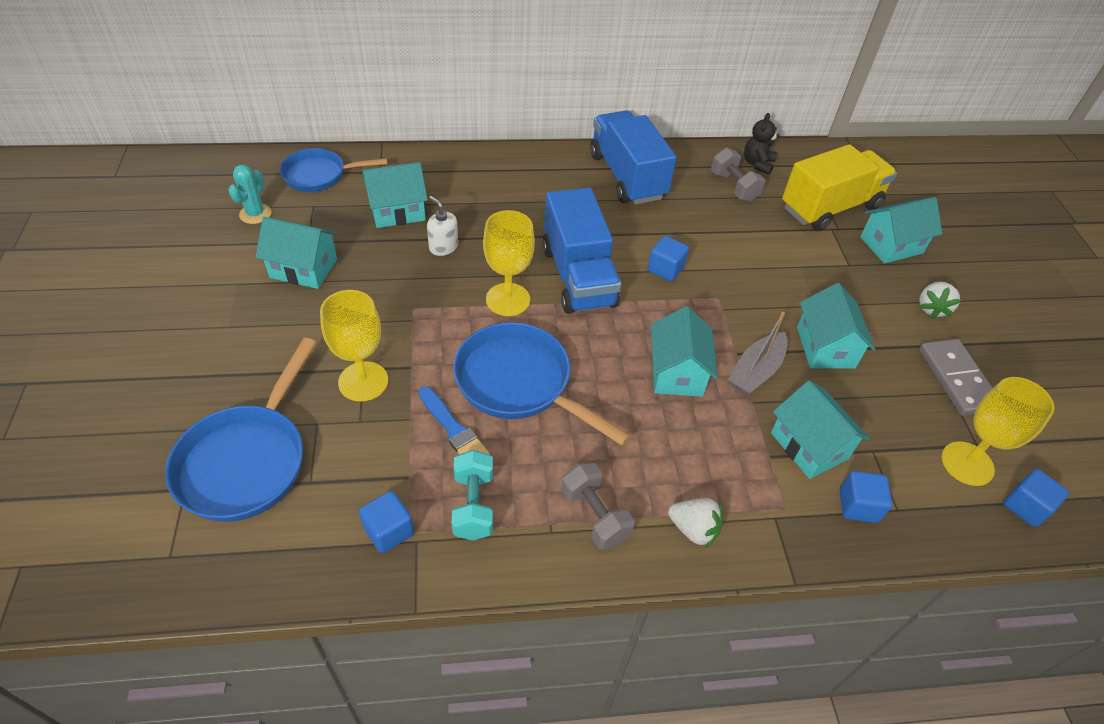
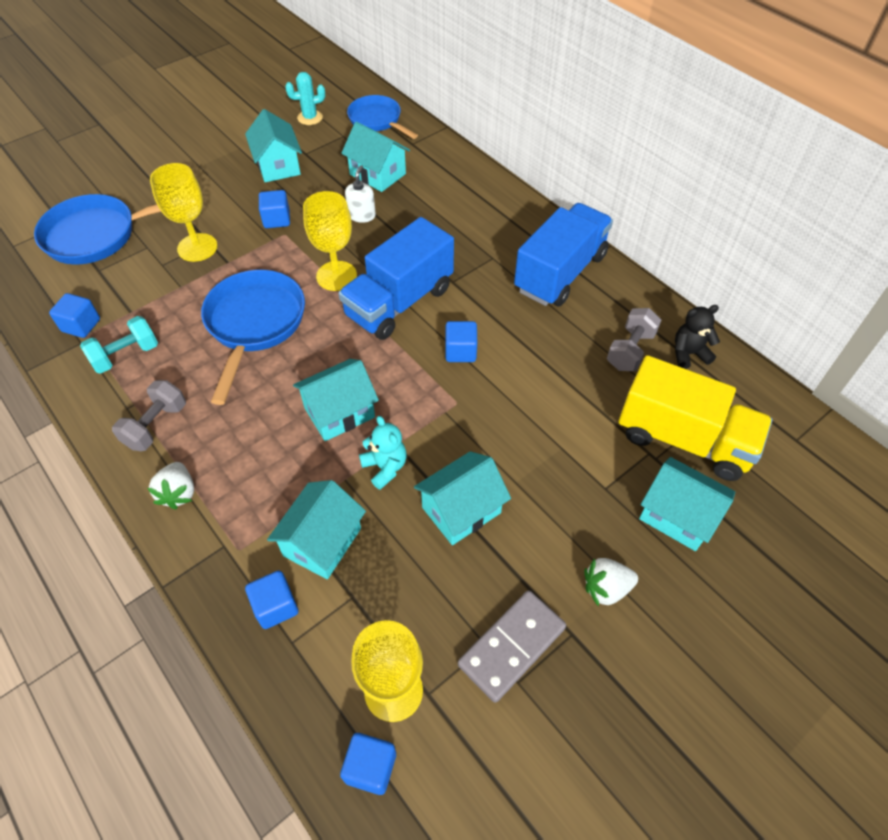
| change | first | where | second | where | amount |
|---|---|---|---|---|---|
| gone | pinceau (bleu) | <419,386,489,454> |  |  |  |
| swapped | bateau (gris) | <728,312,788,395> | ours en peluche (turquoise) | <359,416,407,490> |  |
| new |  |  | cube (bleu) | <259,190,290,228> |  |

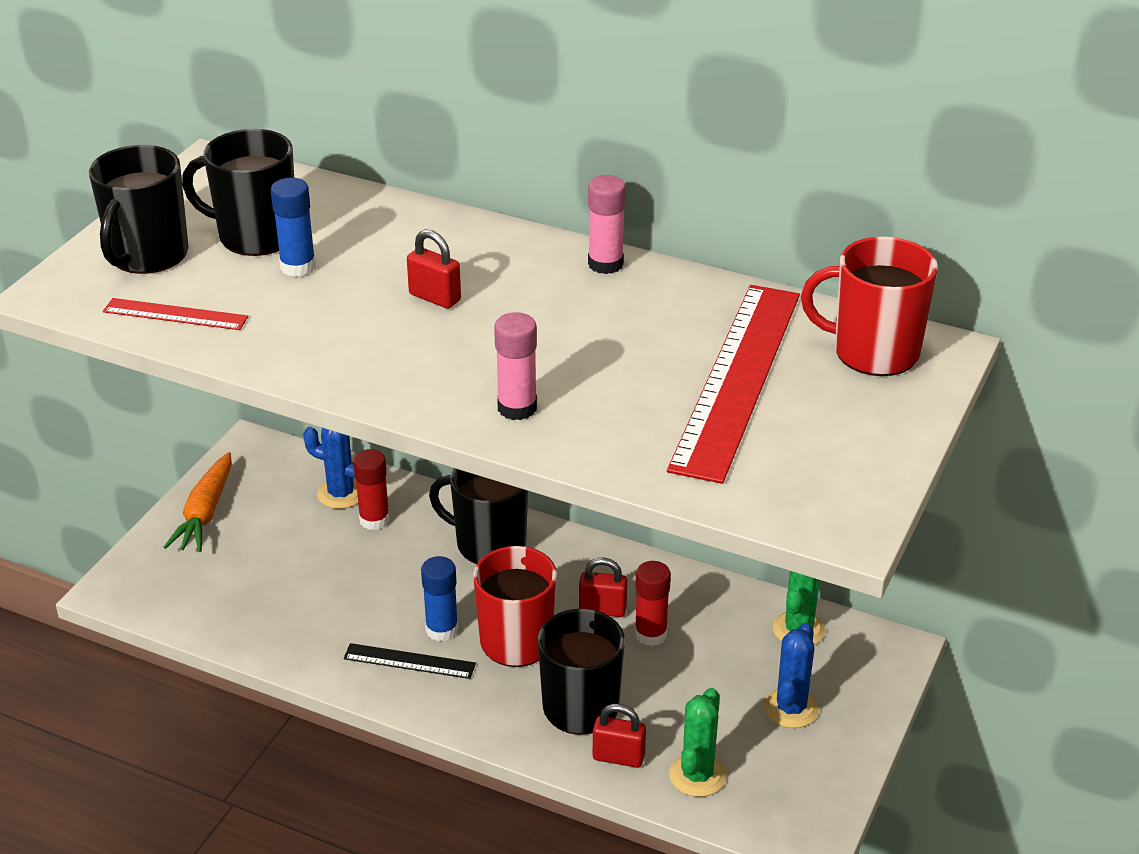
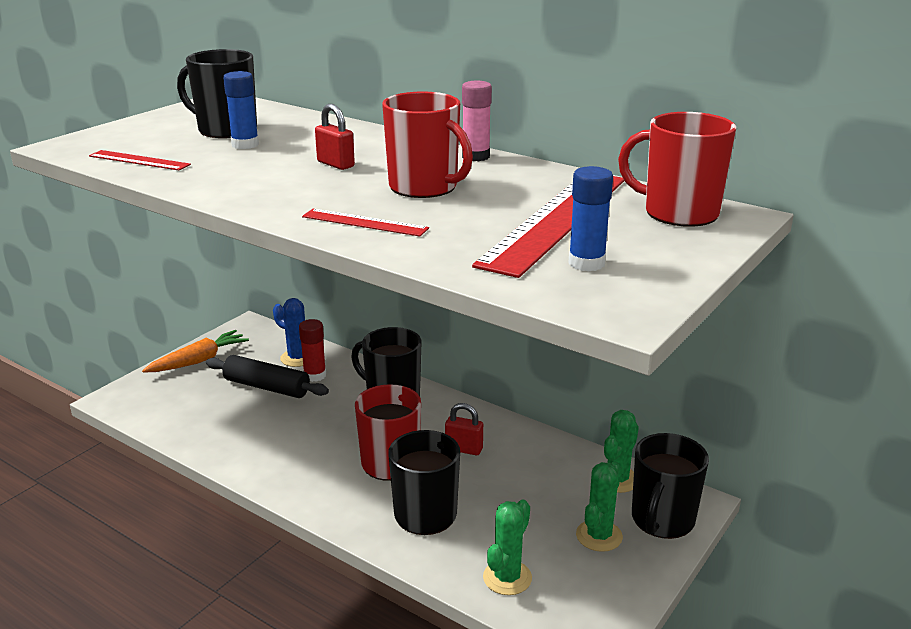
| change | first | where | second | where | amount |
|---|---|---|---|---|---|
| shifted | tasse (noir) | <89,145,189,274> |  | <632,433,709,539> |  |
| rotated | carotte (orange) | <164,452,232,552> |  | <142,330,249,372> | 150 degrees counterclockwise |
| gone | règle (noir) | <344,643,476,679> |  |  |  |
| shifted | bâton de colle (bleu) | <421,556,458,641> |  | <568,166,613,271> |  |
| swapped | bâton de colle (rose) | <494,312,537,420> | règle (rouge) | <302,209,429,236> |  |
| gone | cadenas (rouge) | <593,704,646,768> |  |  |  |
| gone | bâton de colle (rouge) | <635,561,671,646> |  |  |  |
| repainted | cactus (bleu) | <764,623,819,728> | cactus (vert) | <576,461,623,552> |  |
| new |  |  | rouleau à pâtisserie (noir) | <206,355,329,398> |  |
| new |  |  | tasse (rouge) | <382,92,473,198> |  |

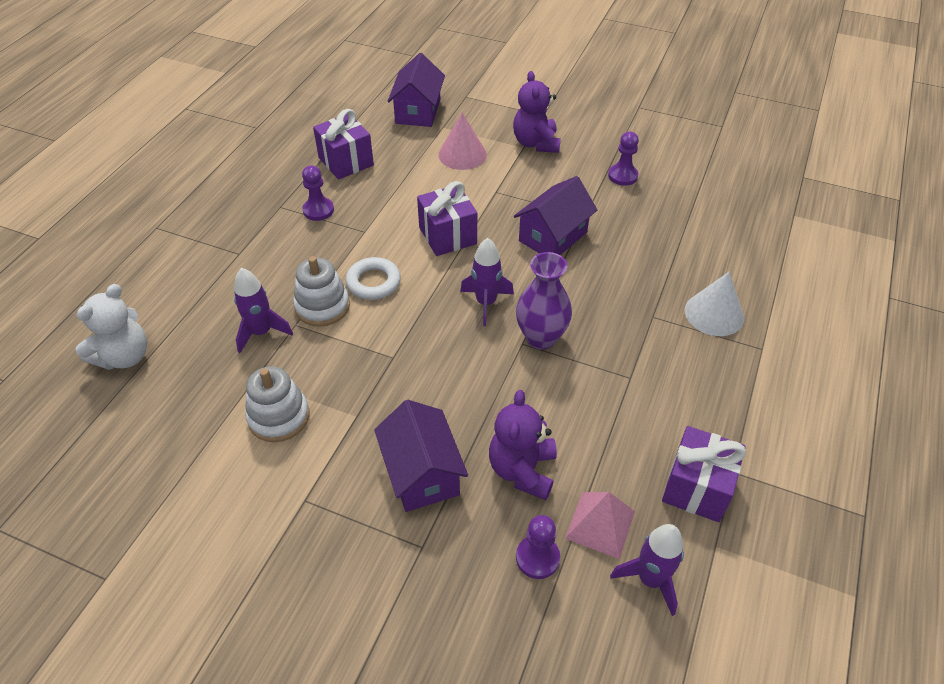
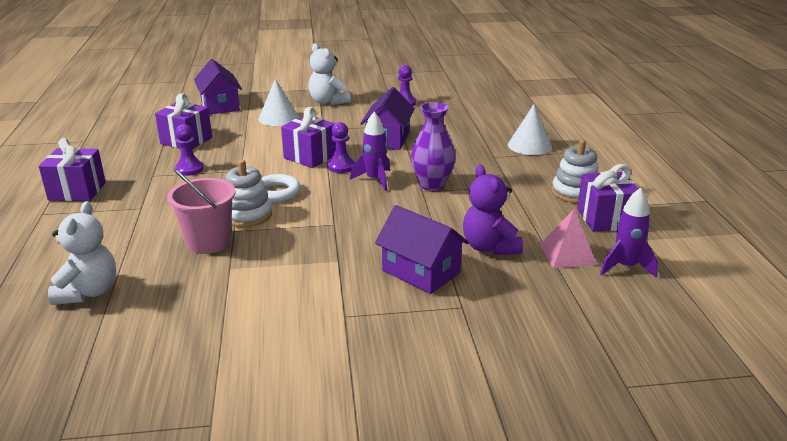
| change | first | where | second | where | amount |
|---|---|---|---|---|---|
| swapped | fusée (violet) | <234,268,293,353> | seau (rose) | <167,169,236,254> |  |
| shifted | jouet à empiler (blanc) | <245,366,309,442> |  | <552,140,598,204> |  |
| repainted | cône (rose) | <438,112,487,170> | cône (blanc) | <258,79,299,126> |  |
| repainted | ours en peluche (violet) | <513,71,561,153> | ours en peluche (blanc) | <308,43,351,105> |  |
| shifted | pion (violet) | <516,515,560,579> |  | <328,122,355,173> |  |
| new |  |  | cadeau (violet) | <39,138,106,201> |  |

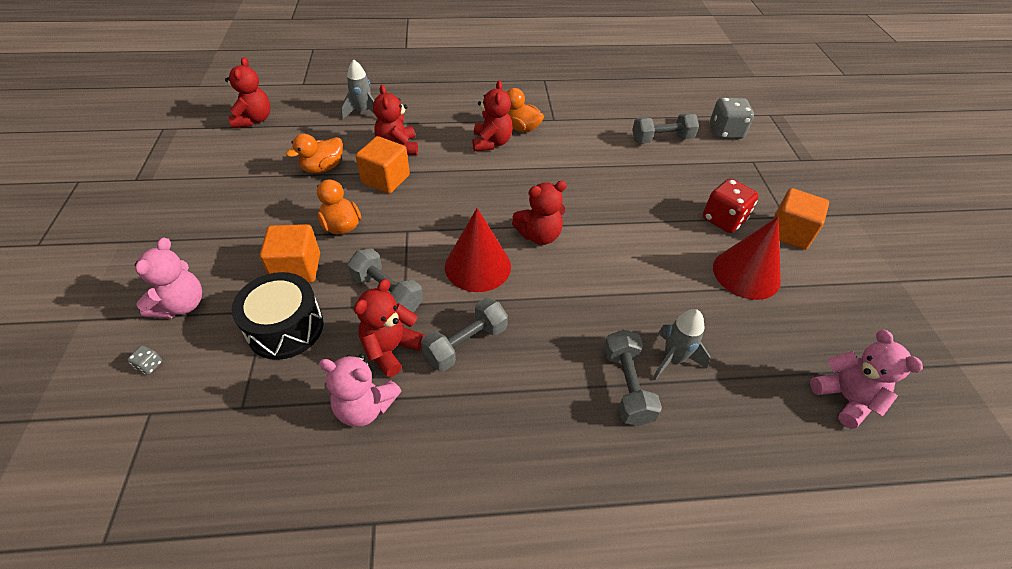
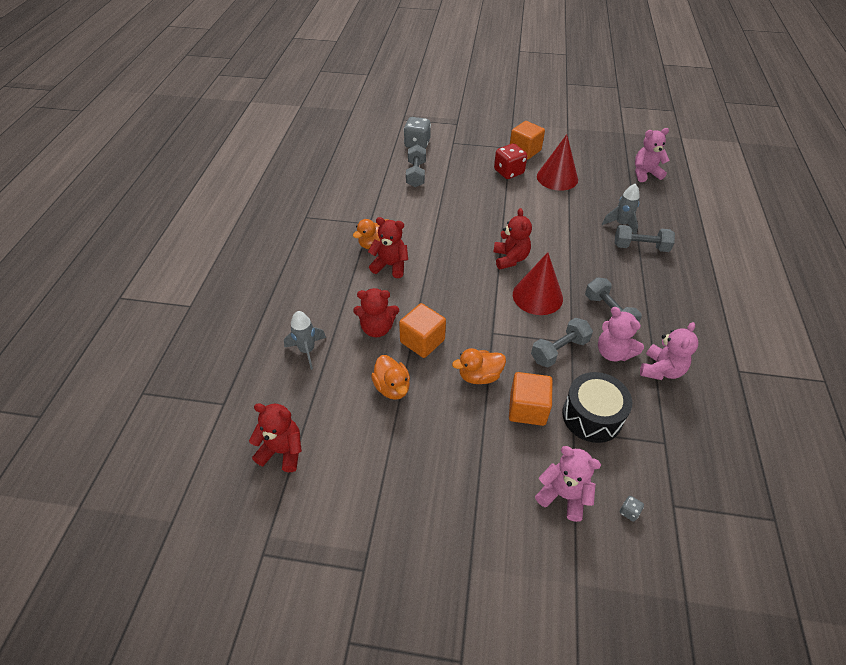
| change | first | where | second | where | amount |
|---|---|---|---|---|---|
| repainted | ours en peluche (rouge) | <354,279,425,377> | ours en peluche (rose) | <598,307,644,361> |  |

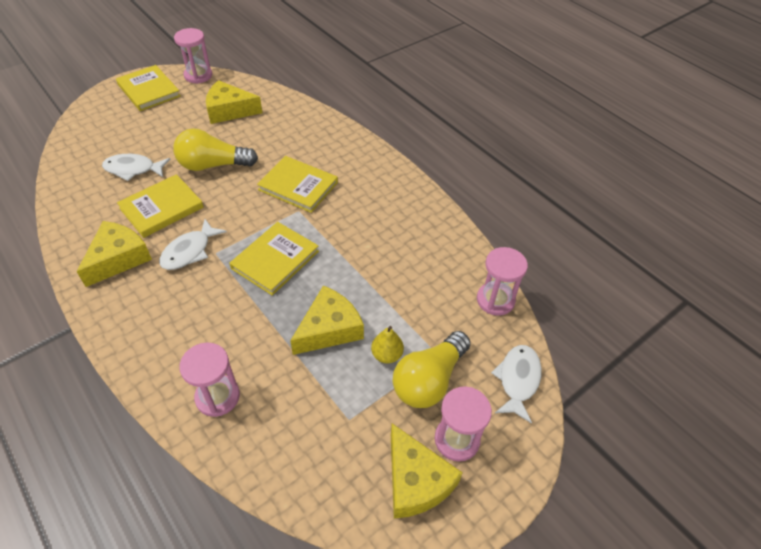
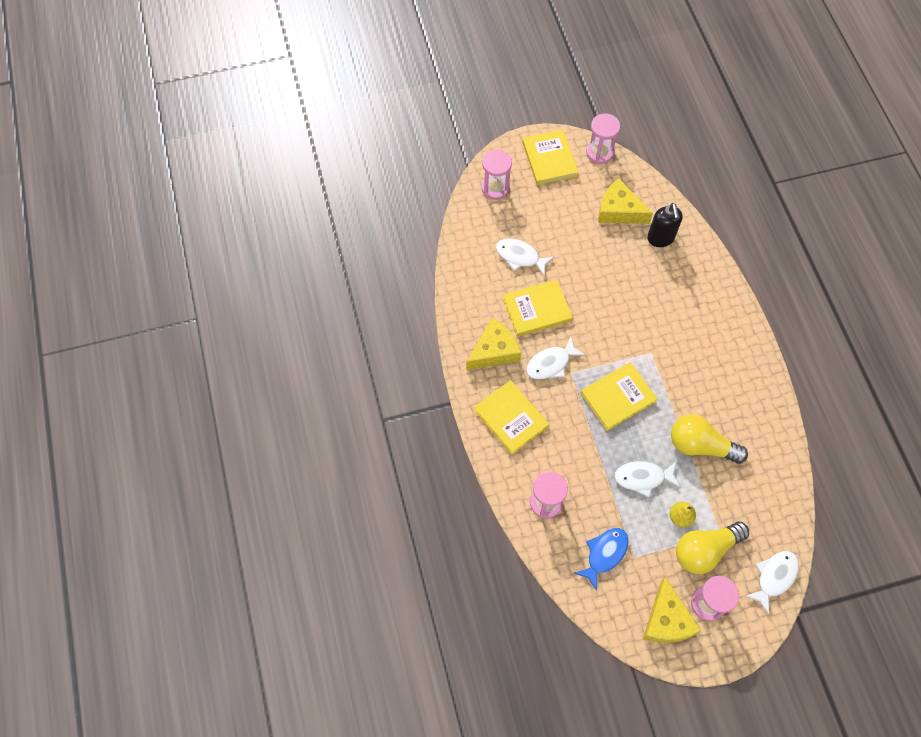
| change | first | where | second | where | amount |
|---|---|---|---|---|---|
| shifted | ampoule (jaune) | <173,128,258,171> |  | <671,414,748,464> |  |
| shifted | livre (jaune) | <257,156,338,213> |  | <474,380,549,455> |  |
| swapped | fromage (jaune) | <290,285,364,355> | poisson (blanc) | <614,461,680,497> |  |
| shifted | sablier (rose) | <477,247,528,316> |  | <481,149,512,200> |  |
| new |  |  | poisson (bleu) | <574,528,629,591> |  |
| new |  |  | distributeur de savon (noir) | <647,203,683,247> |  |

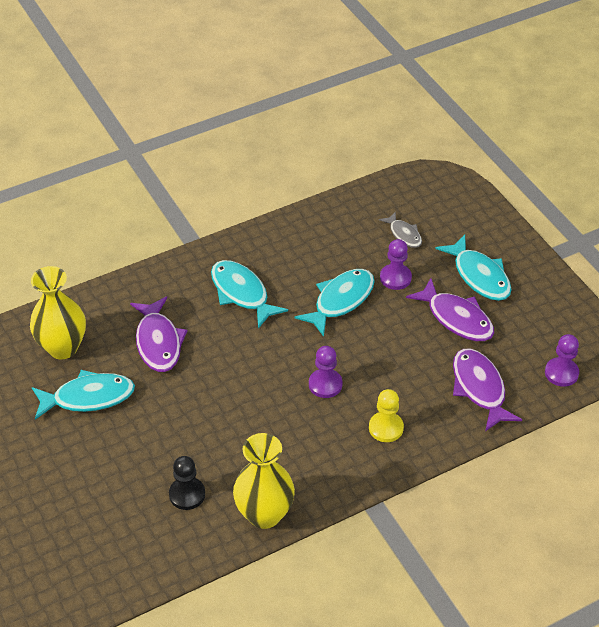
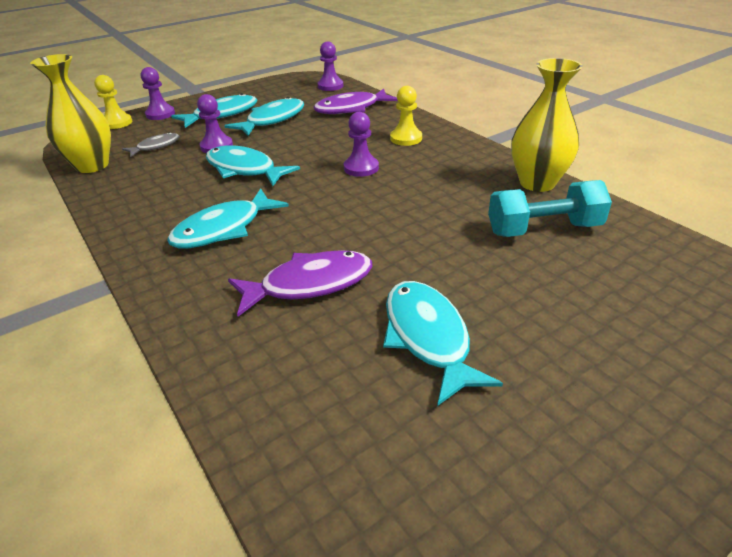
| change | first | where | second | where | amount |
|---|---|---|---|---|---|
| shifted | vase (jaune) | <30,266,86,359> |  | <30,54,111,173> |  |
| swapped | pion (noir) | <169,456,205,510> | haltère (turquoise) | <488,180,612,237> |  |
| repainted | poisson (violet) | <406,278,494,341> | poisson (turquoise) | <224,97,304,136> |  |
| new |  |  | pion (jaune) | <94,75,132,129> |  |
| new |  |  | pion (violet) | <141,67,175,120> |  |

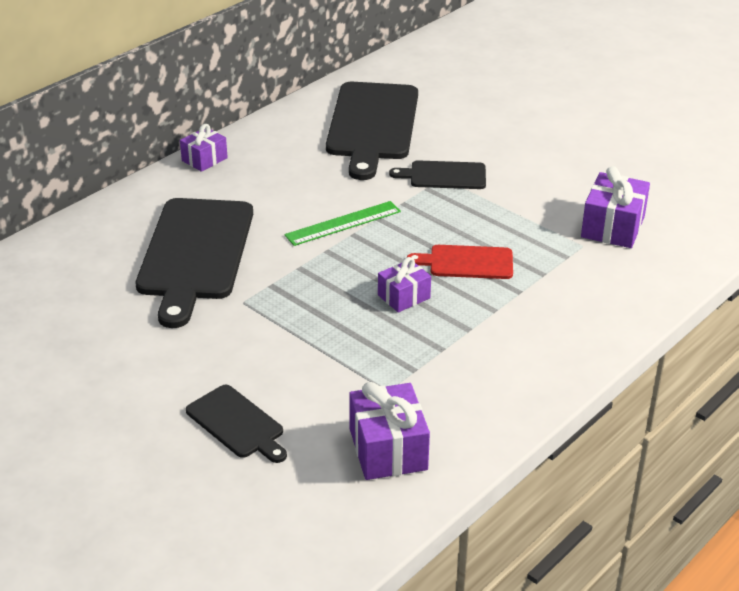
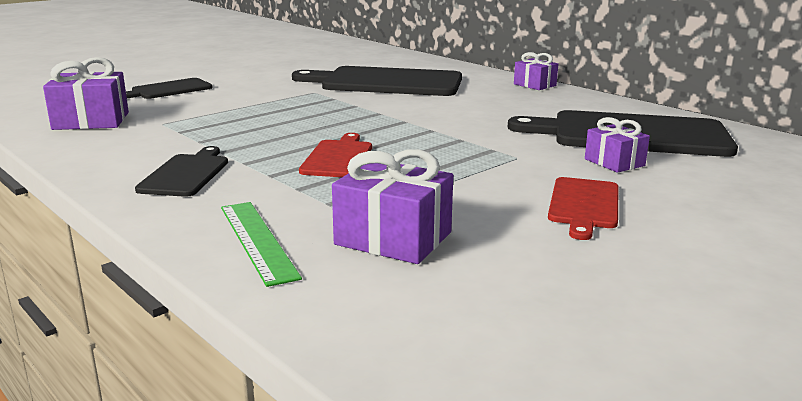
| change | first | where | second | where | amount |
|---|---|---|---|---|---|
| shifted | règle (vert) | <284,201,401,246> |  | <221,202,302,287> |  |
| shifted | cadeau (violet) | <378,257,431,313> |  | <585,117,650,173> |  |
| shifted | planche à découper (noir) | <389,161,486,189> |  | <135,146,228,197> |  |
| new |  |  | planche à découper (rouge) | <548,177,619,240> |  |

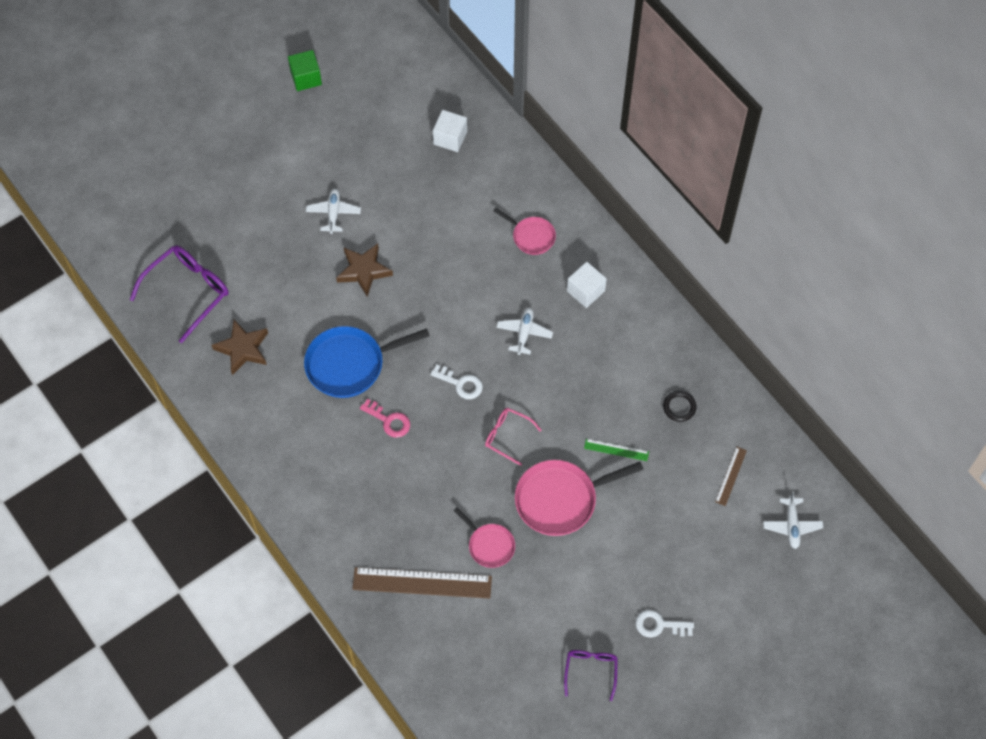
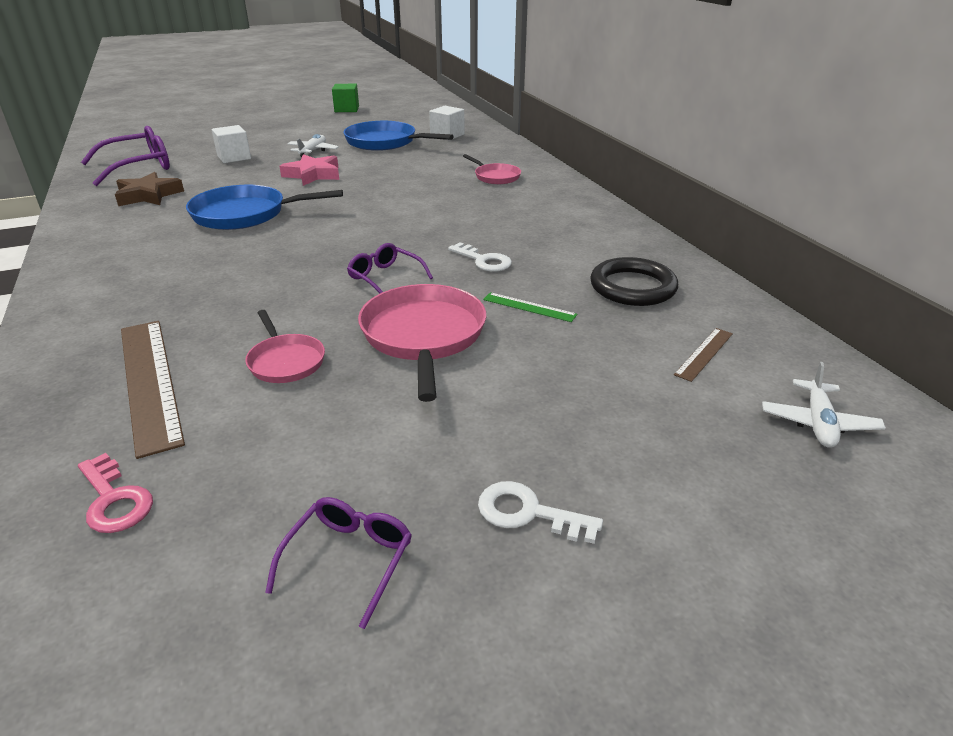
| change | first | where | second | where | amount |
|---|---|---|---|---|---|
| repainted | étoile (marron) | <336,244,393,297> | étoile (rose) | <279,154,339,186> |  |
| rotated | règle (marron) | <353,567,492,599> |  | <121,321,185,459> | 45 degrees clockwise |
| shifted | clé (rose) | <360,399,410,438> |  | <78,453,153,533> |  |
| shifted | clé (blanc) | <430,365,483,399> |  | <448,242,512,272> |  |
| repainted | lunettes (rose) | <485,408,541,466> | lunettes (violet) | <347,243,433,293> |  |
| gone | avion (blanc) | <496,308,553,355> |  |  |  |
| rotated | poêle (rose) | <515,460,644,536> |  | <358,284,486,402> | 90 degrees clockwise |
| shifted | cube (blanc) | <567,262,607,308> |  | <212,125,251,163> |  |
| scaled | anneau (noir) | <663,391,697,422> |  | <590,257,678,306> | x1.79 |
| new |  |  | poêle (bleu) | <344,121,454,151> |  |

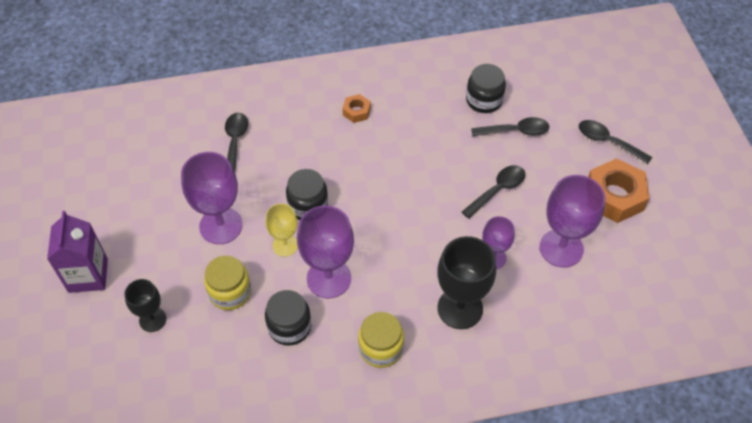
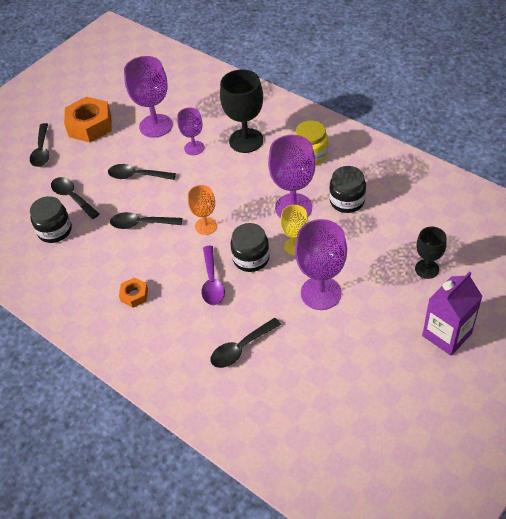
| change | first | where | second | where | amount |
|---|---|---|---|---|---|
| gone | bocal (jaune) | <204,256,251,310> |  |  |  |
| new |  |  | cuillère (noir) | <110,212,182,229> |  |
| new |  |  | verre à pied (orange) | <188,185,217,235> |  |
| new |  |  | cuillère (violet) | <201,246,225,305> |  |

